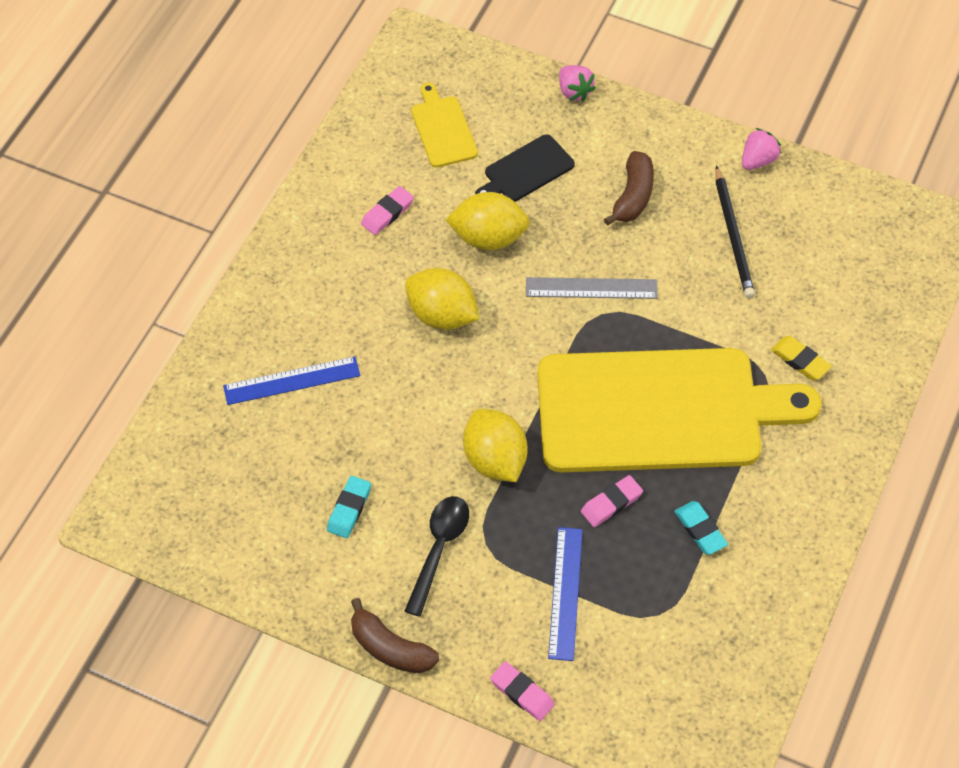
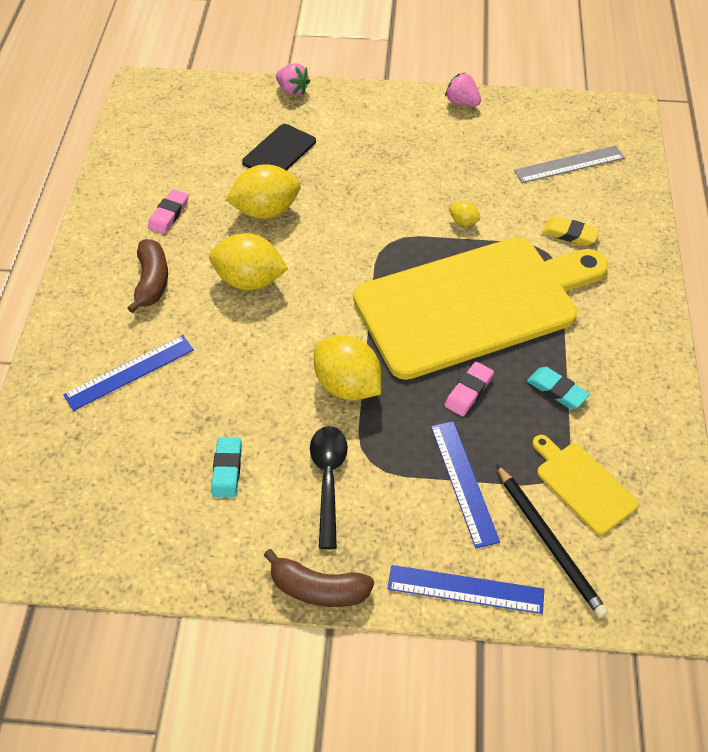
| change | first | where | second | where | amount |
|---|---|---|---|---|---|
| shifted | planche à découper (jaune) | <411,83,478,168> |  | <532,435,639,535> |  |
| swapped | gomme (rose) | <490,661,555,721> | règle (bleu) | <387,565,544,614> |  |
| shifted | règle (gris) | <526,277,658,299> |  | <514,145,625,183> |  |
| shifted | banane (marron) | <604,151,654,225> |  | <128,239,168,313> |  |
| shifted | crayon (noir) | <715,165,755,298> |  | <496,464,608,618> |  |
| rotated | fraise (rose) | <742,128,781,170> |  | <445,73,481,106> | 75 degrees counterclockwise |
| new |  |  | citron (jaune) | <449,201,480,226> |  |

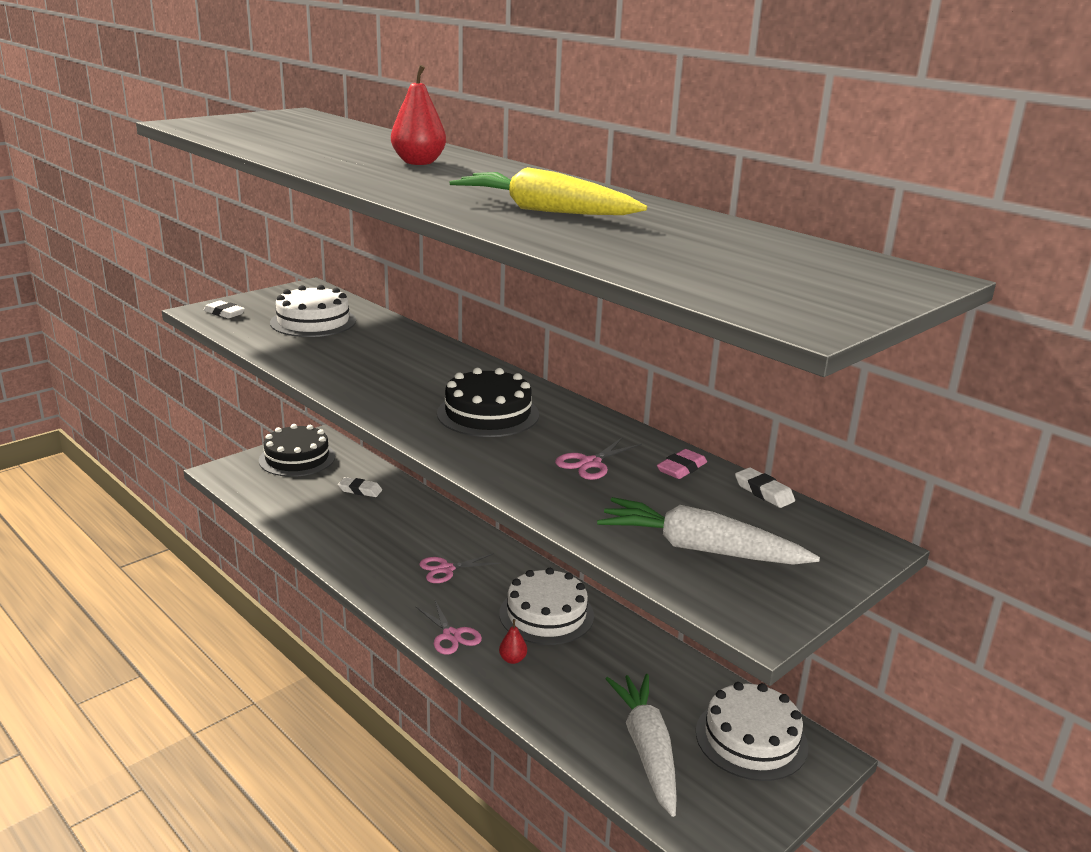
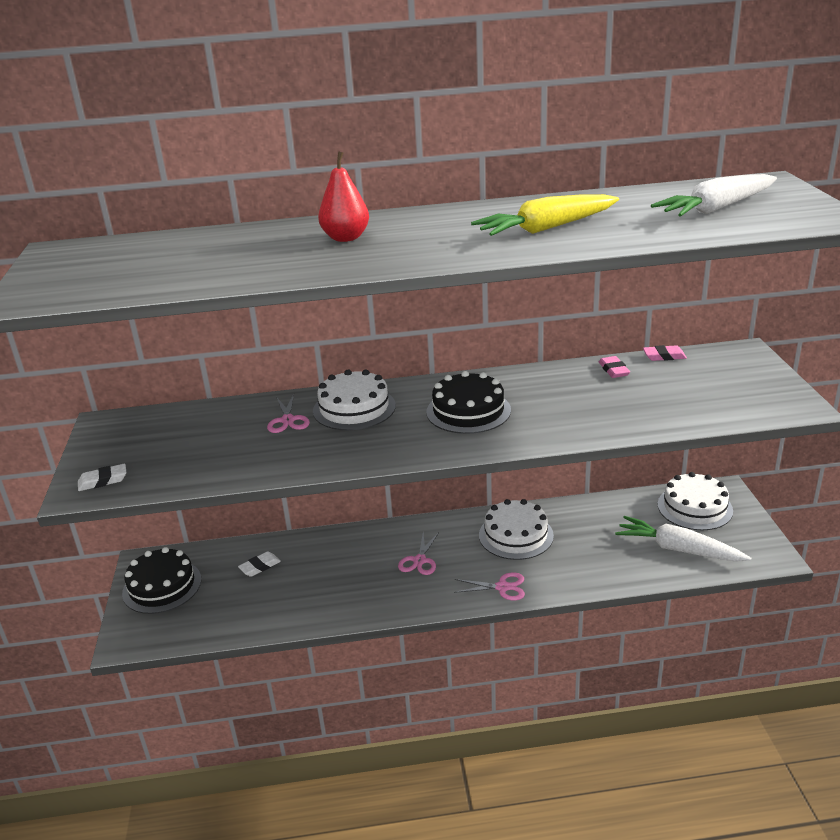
| change | first | where | second | where | amount |
|---|---|---|---|---|---|
| shifted | gâteau (blanc) | <270,285,356,337> |  | <313,370,396,430> |  |
| gone | poire (rouge) | <499,619,527,664> |  |  |  |
| shifted | ciseaux (rose) | <555,437,642,480> |  | <267,394,310,433> |  |
| shifted | carotte (blanc) | <597,497,820,565> |  | <651,174,777,217> |  |
| repainted | gomme (blanc) | <735,468,795,508> | gomme (rose) | <643,345,687,361> |  |

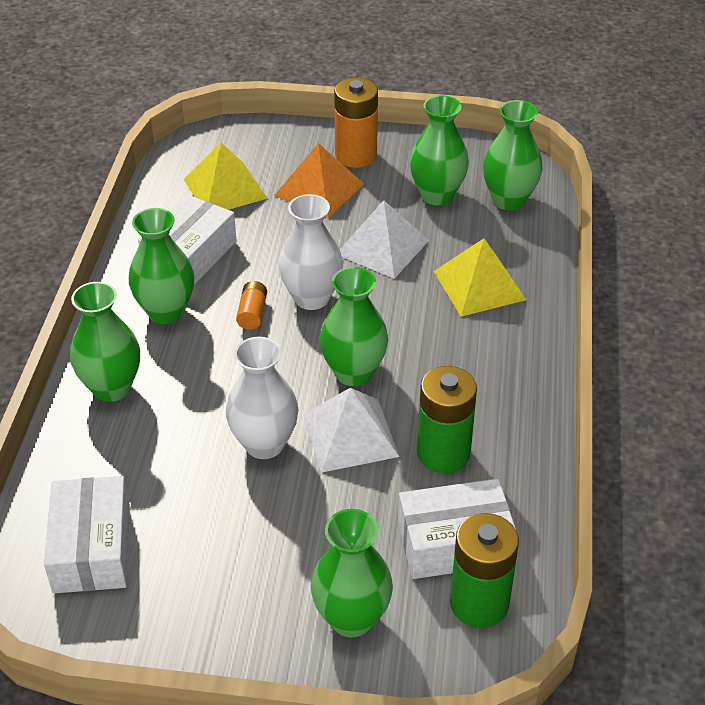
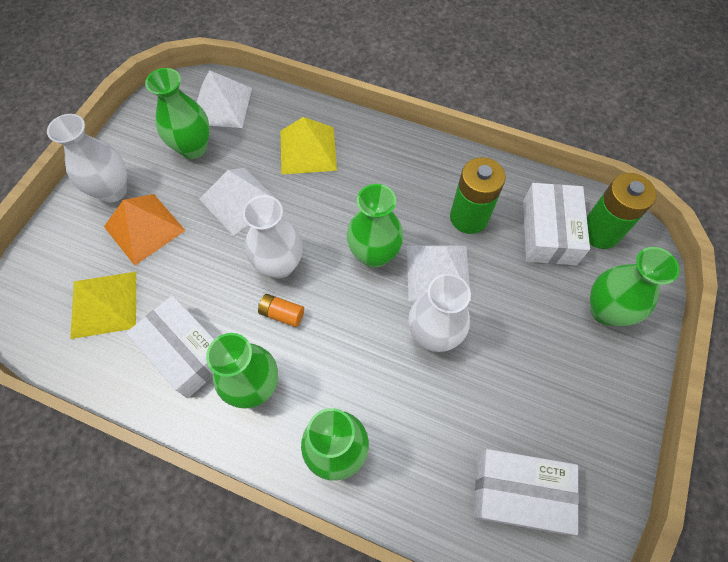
| change | first | where | second | where | amount |
|---|---|---|---|---|---|
| swapped | pile (orange) | <334,78,378,168> | vase (blanc) | <47,114,127,202> |  |
| swapped | vase (vert) | <483,100,543,210> | pyramide (blanc) | <197,70,252,128> |  |

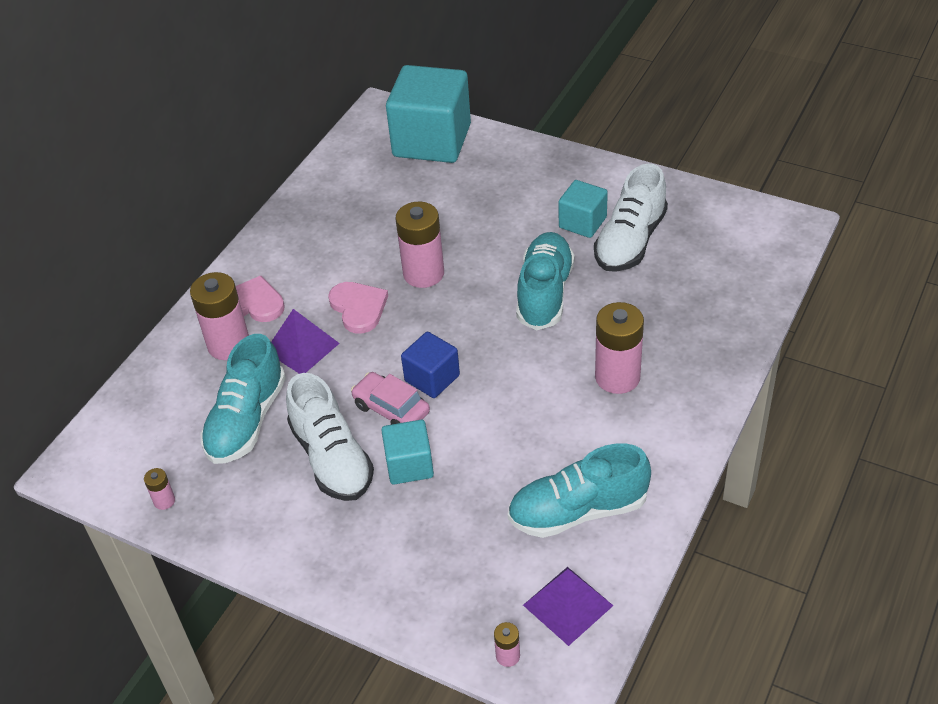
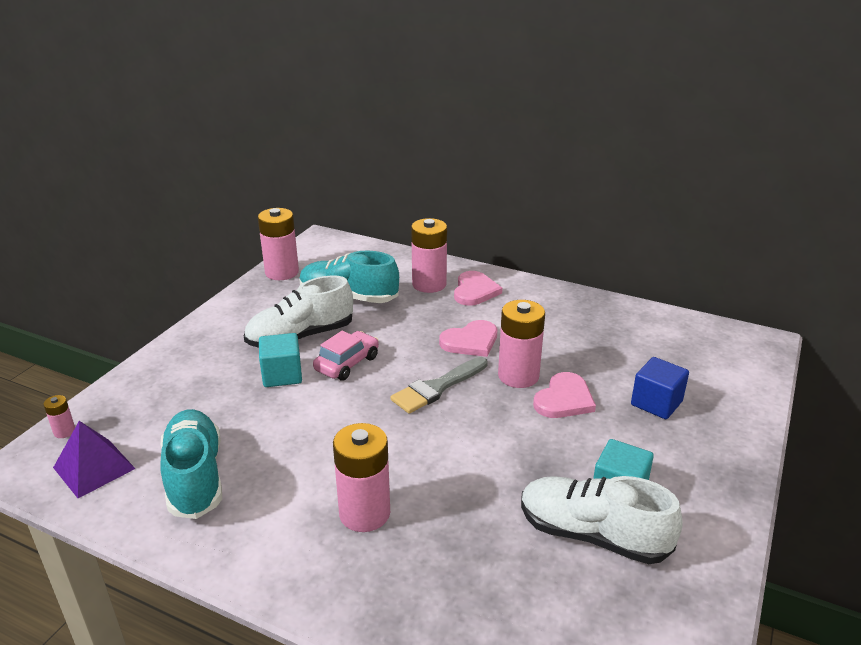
| change | first | where | second | where | amount |
|---|---|---|---|---|---|
| scaled | pile (rose) | <144,468,175,510> |  | <258,208,299,280> | x2.20 |
| gone | pyramide (violet) | <271,309,340,374> |  |  |  |
| gone | cube (turquoise) | <386,65,471,163> |  |  |  |
| shifted | cube (bleu) | <401,332,460,398> |  | <631,357,689,419> |  |
| gone | chaussure (turquoise) | <516,232,575,330> |  |  |  |
| new |  |  | pinceau (gris) | <390,357,488,414> |  |
| new |  |  | cœur (rose) | <533,372,596,418> |  |

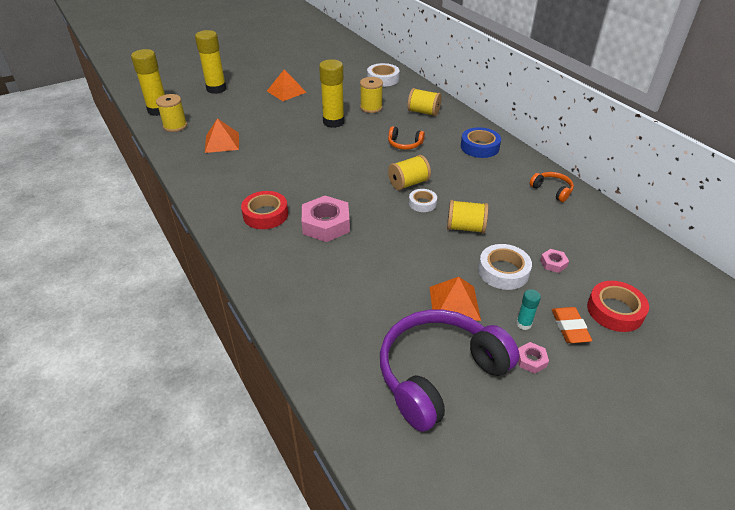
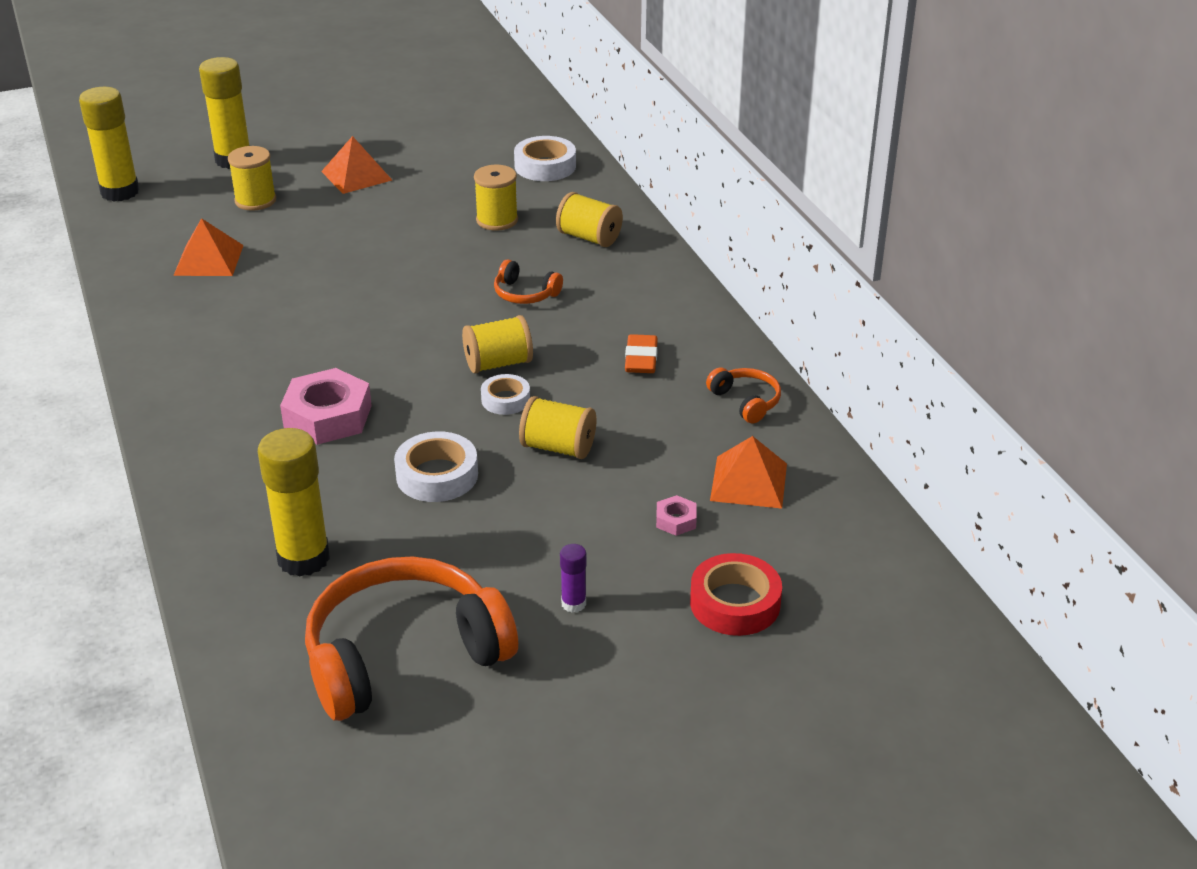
| change | first | where | second | where | amount |
|---|---|---|---|---|---|
| shifted | bobine (jaune) | <156,94,187,132> |  | <228,146,276,211> |  |
| gone | ruban adhésif (rouge) | <241,191,288,229> |  |  |  |
| shifted | bâton de colle (jaune) | <319,59,344,128> |  | <258,428,330,577> |  |
| repainted | casque audio (violet) | <380,310,519,432> | casque audio (orange) | <305,556,518,721> |  |
| shifted | pyramide (orange) | <429,277,481,321> |  | <710,436,787,509> |  |
| gone | ruban adhésif (bleu) | <461,127,501,158> |  |  |  |
| shifted | ruban adhésif (blanc) | <478,244,532,290> |  | <394,431,478,502> |  |
| repainted | bâton de colle (turquoise) | <516,289,541,330> | bâton de colle (violet) | <560,544,587,613> |  |
| gone | écrou (rose) | <518,342,549,374> |  |  |  |
| shifted | gomme (orange) | <552,307,592,343> |  | <625,334,658,373> |  |

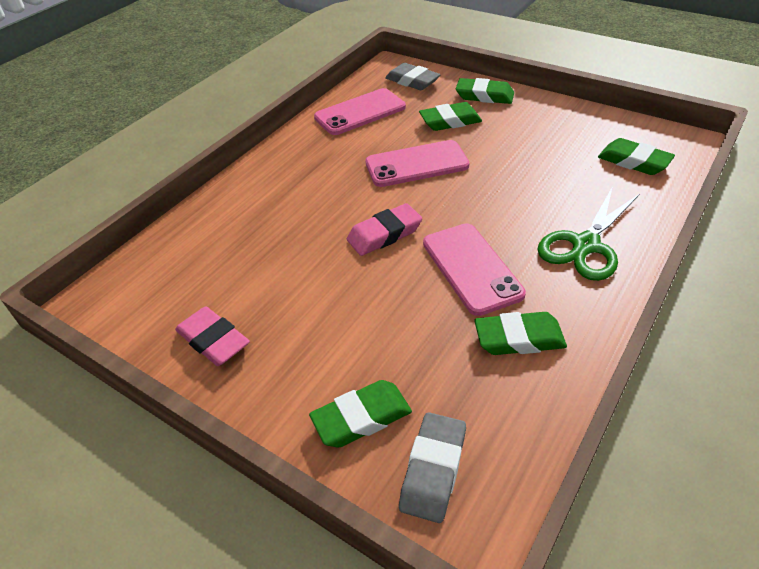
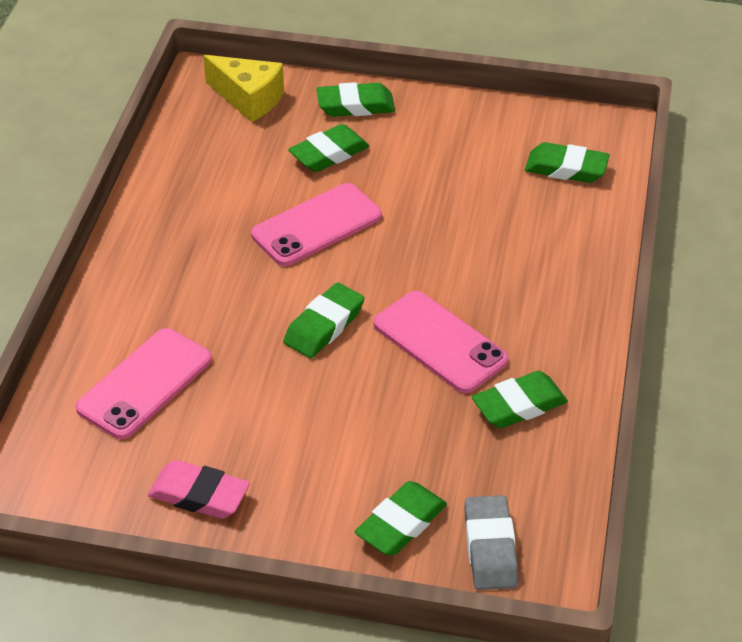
| change | first | where | second | where | amount |
|---|---|---|---|---|---|
| shifted | téléphone (rose) | <314,88,406,135> |  | <76,328,212,439> |  |
| repainted | gomme (rose) | <347,203,422,256> | gomme (vert) | <283,283,364,358> |  |
| swapped | gomme (gris) | <385,63,441,90> | fromage (jaune) | <203,55,284,122> |  |
| gone | ciseaux (vert) | <537,186,639,281> |  |  |  |

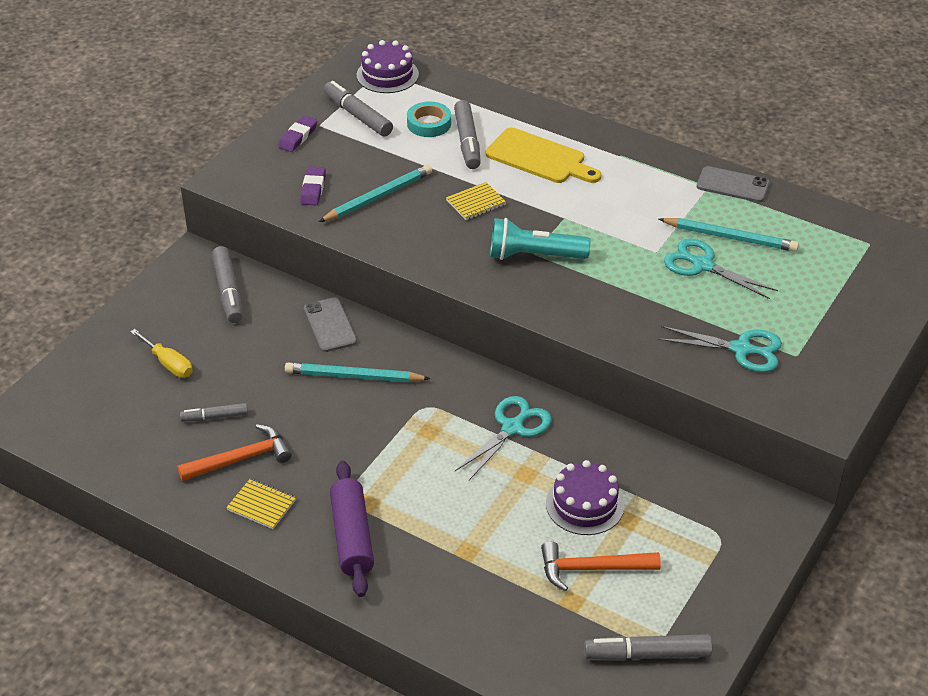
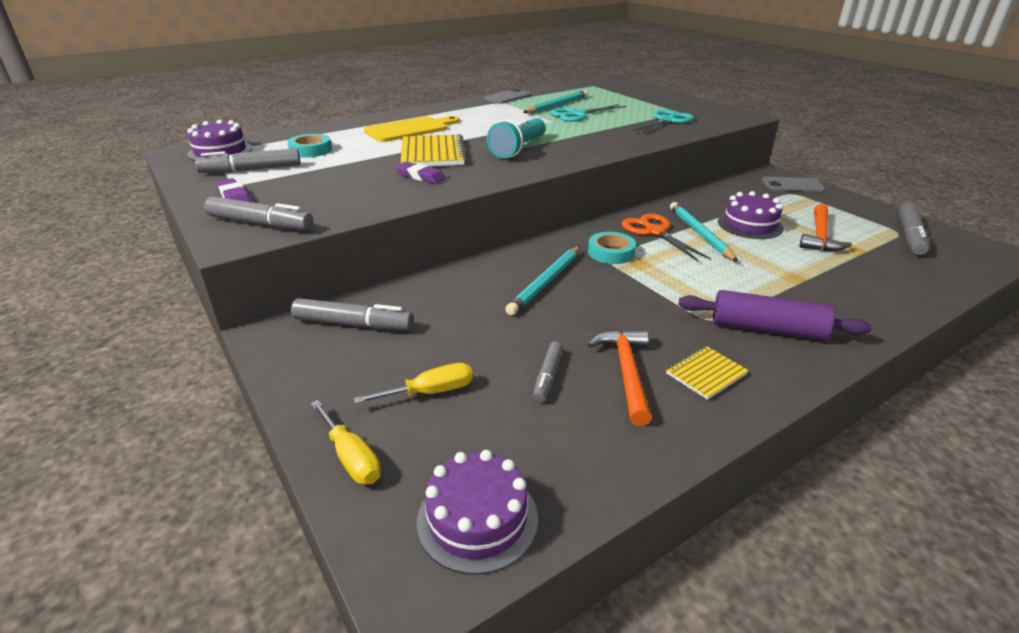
| change | first | where | second | where | amount |
|---|---|---|---|---|---|
| shifted | gomme (violet) | <300,166,326,205> |  | <396,162,446,184> |  |
| shifted | téléphone (gris) | <304,297,357,352> |  | <762,177,825,192> |  |
| shifted | crayon (turquoise) | <319,164,432,222> |  | <670,202,738,262> |  |
| scaled | carnet (jaune) | <446,182,506,220> |  | <400,134,467,166> | x1.80 |
| shifted | feutre (gris) | <454,100,481,169> |  | <204,196,313,230> |  |
| repainted | ciseaux (turquoise) | <455,396,552,480> | ciseaux (orange) | <622,213,711,261> |  |
| new |  |  | tournevis (jaune) | <311,400,381,484> |  |
| new |  |  | gâteau (violet) | <417,450,538,575> |  |
| new |  |  | ruban adhésif (turquoise) | <588,232,636,264> |  |

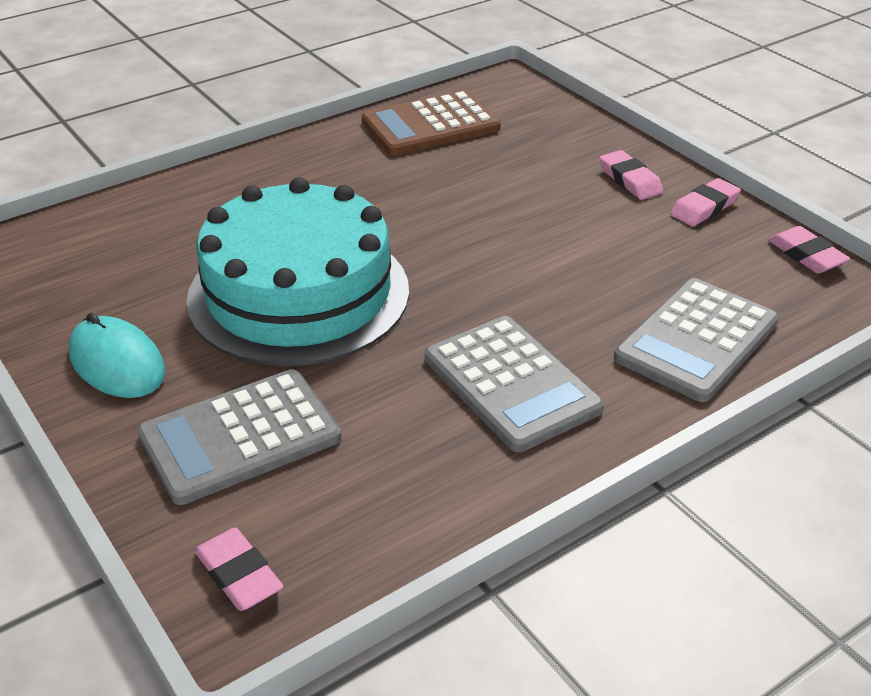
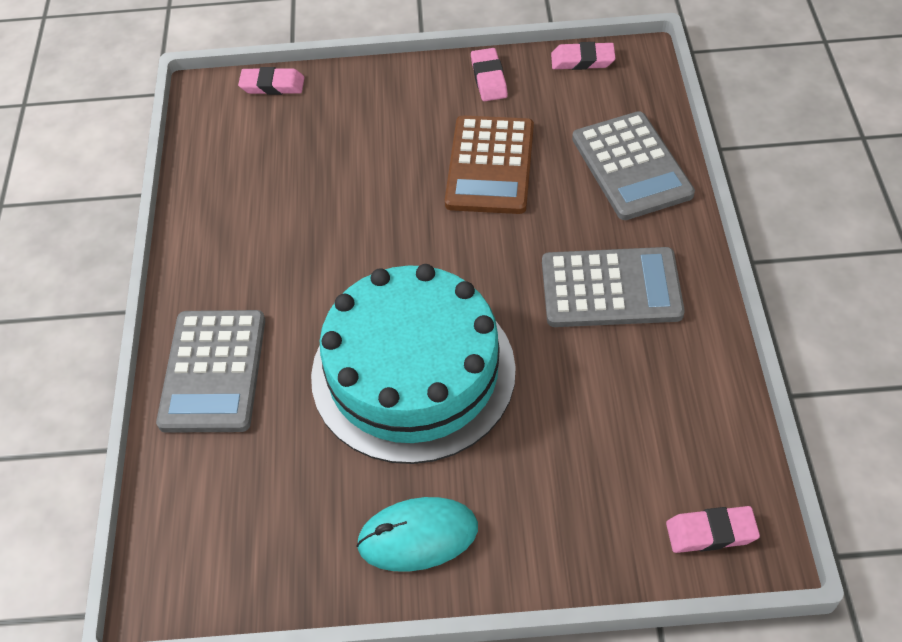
| change | first | where | second | where | amount |
|---|---|---|---|---|---|
| shifted | calculatrice (gris) | <138,369,342,505> |  | <156,310,265,433> |  |
| shifted | calculatrice (marron) | <362,90,501,155> |  | <445,116,534,214> |  |
| shifted | gomme (rose) | <600,150,663,200> |  | <238,67,305,95> |  |

